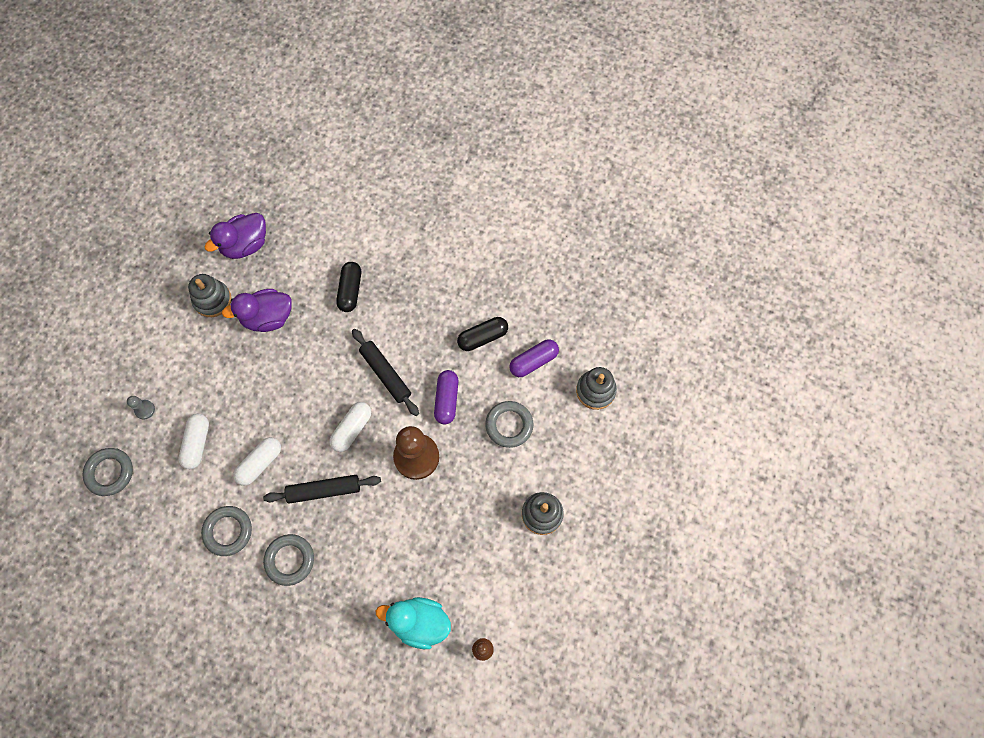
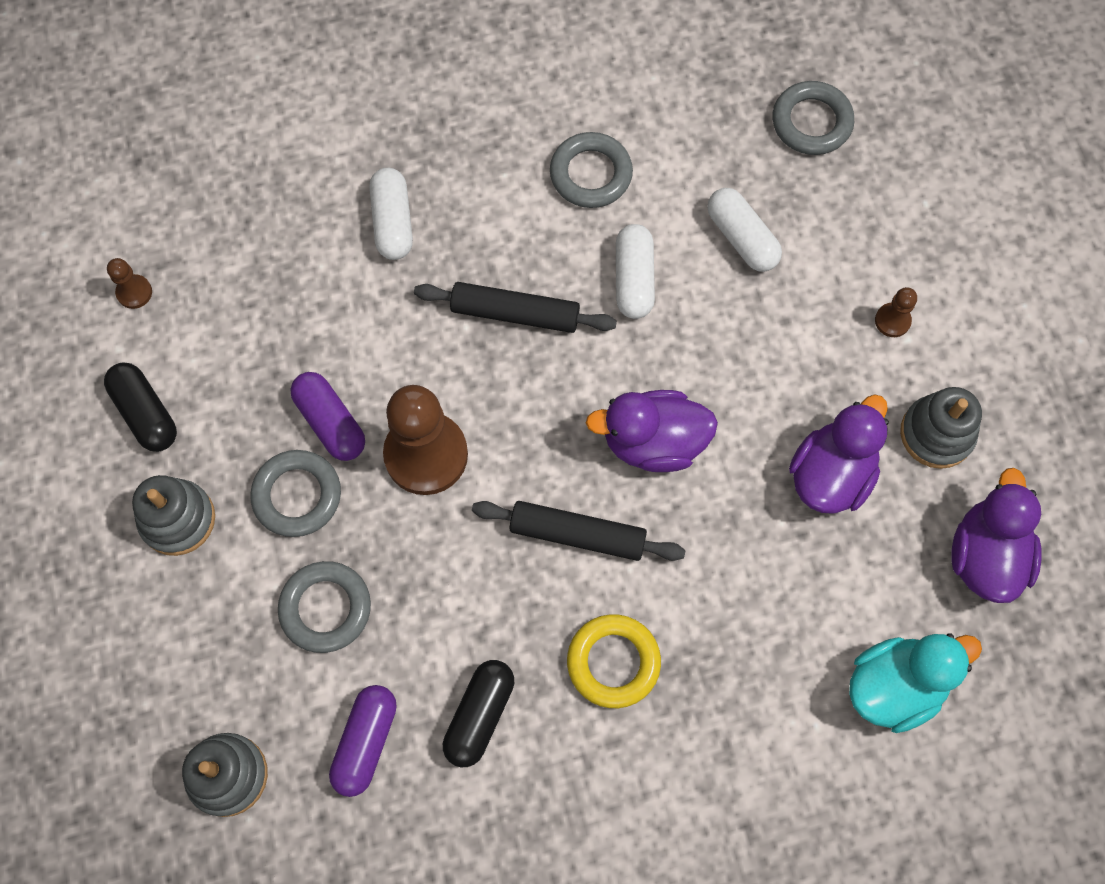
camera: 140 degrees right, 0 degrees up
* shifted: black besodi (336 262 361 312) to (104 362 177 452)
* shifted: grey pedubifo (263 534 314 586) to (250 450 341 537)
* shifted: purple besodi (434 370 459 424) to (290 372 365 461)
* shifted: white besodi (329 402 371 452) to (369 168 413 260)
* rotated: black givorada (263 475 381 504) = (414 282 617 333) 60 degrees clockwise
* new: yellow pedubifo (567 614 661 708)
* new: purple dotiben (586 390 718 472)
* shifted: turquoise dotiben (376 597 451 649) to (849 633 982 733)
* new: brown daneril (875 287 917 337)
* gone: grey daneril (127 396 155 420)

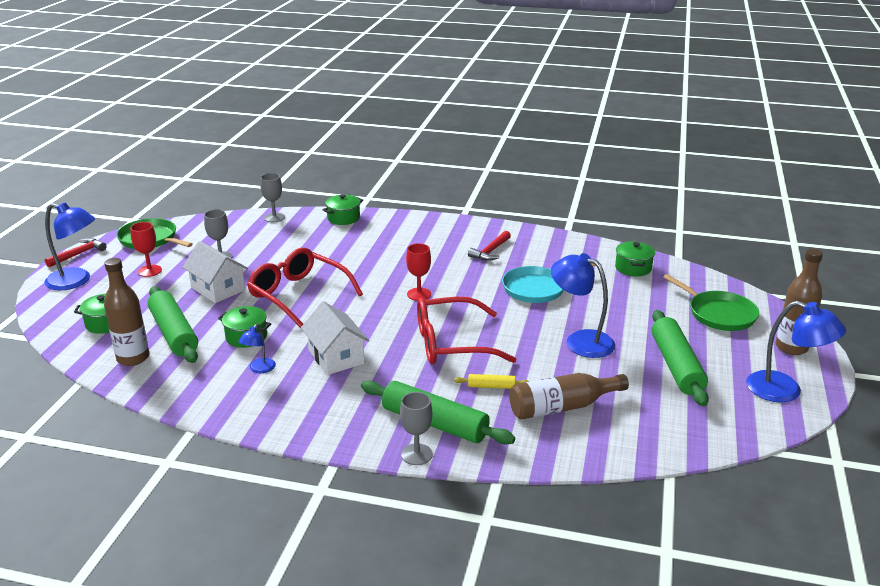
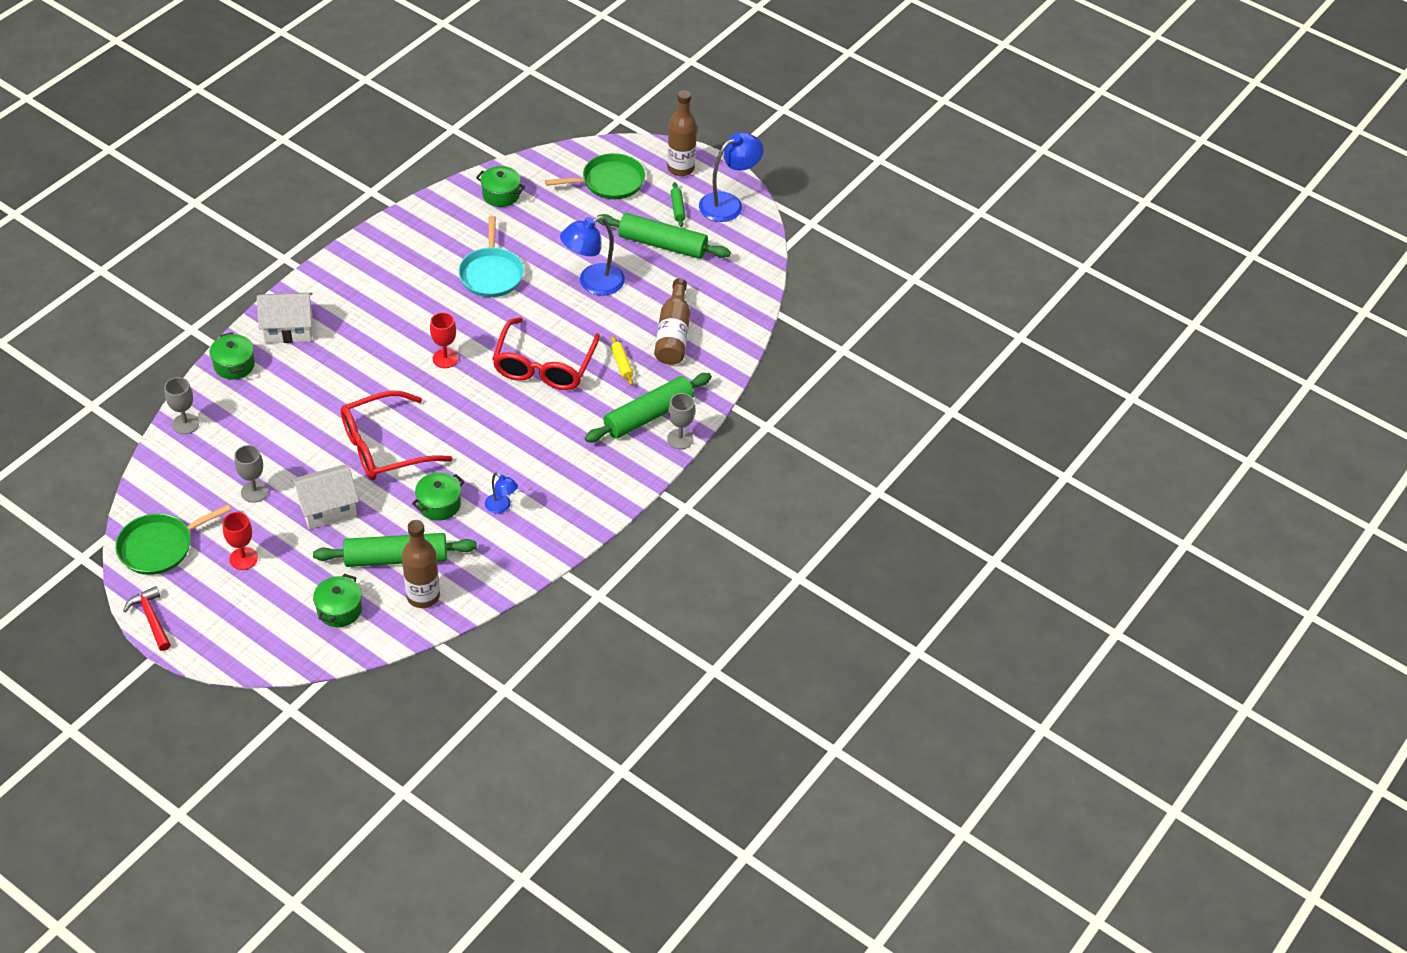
camera: 70 degrees left, 20 degrees up
* shifted: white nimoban (301 301 369 375) to (257 292 313 343)
* rotated: yellow givorada (454 374 529 389) = (611 336 634 386) 45 degrees counterclockwise
* new: green givorada (671 182 685 227)
* gone: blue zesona (45 203 95 290)
* gone: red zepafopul (468 231 511 261)

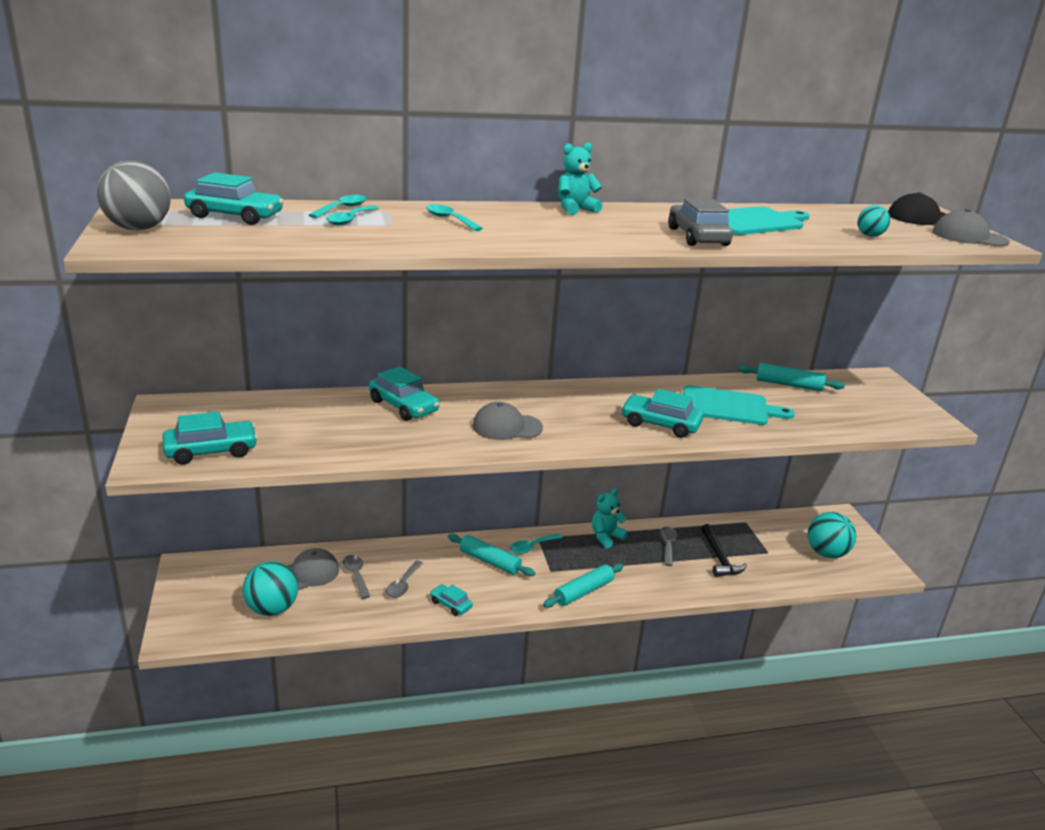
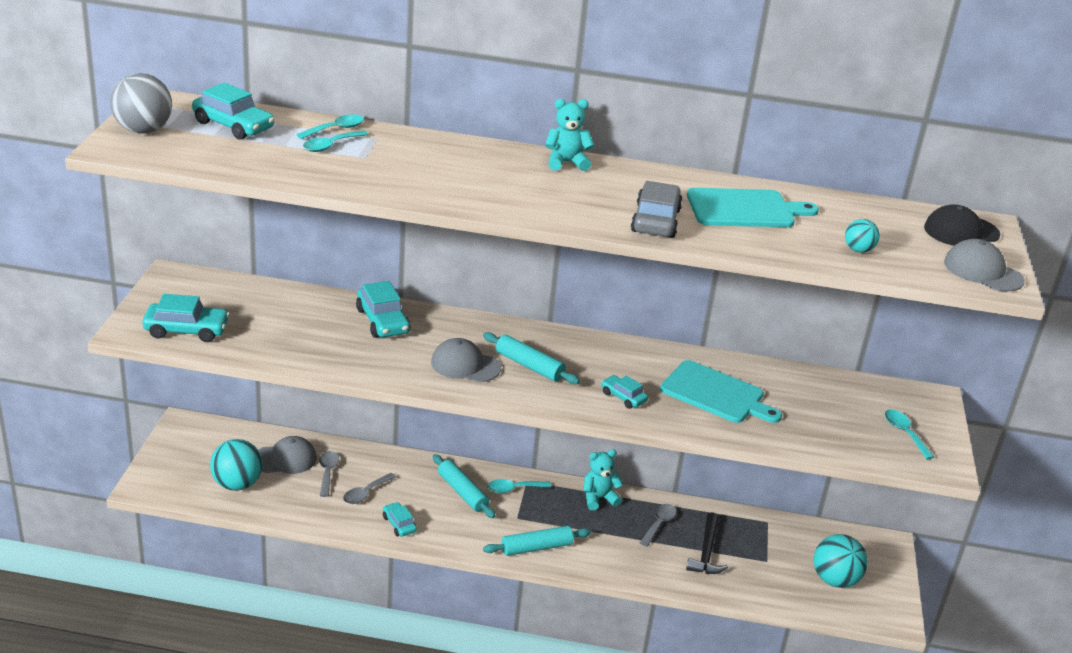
camera: 20 degrees right, 5 degrees up
* shifted: turquoise givorada (738 363 845 391) to (483 332 580 384)
* scaled: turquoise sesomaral (621 389 703 438) = (601 375 648 409) x0.59
* shifted: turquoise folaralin (426 204 483 231) to (885 410 934 459)

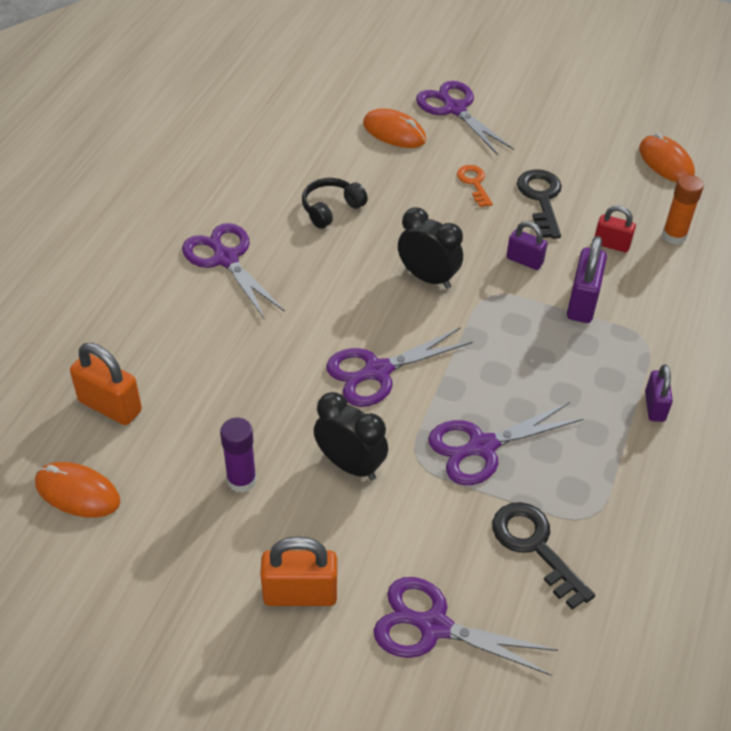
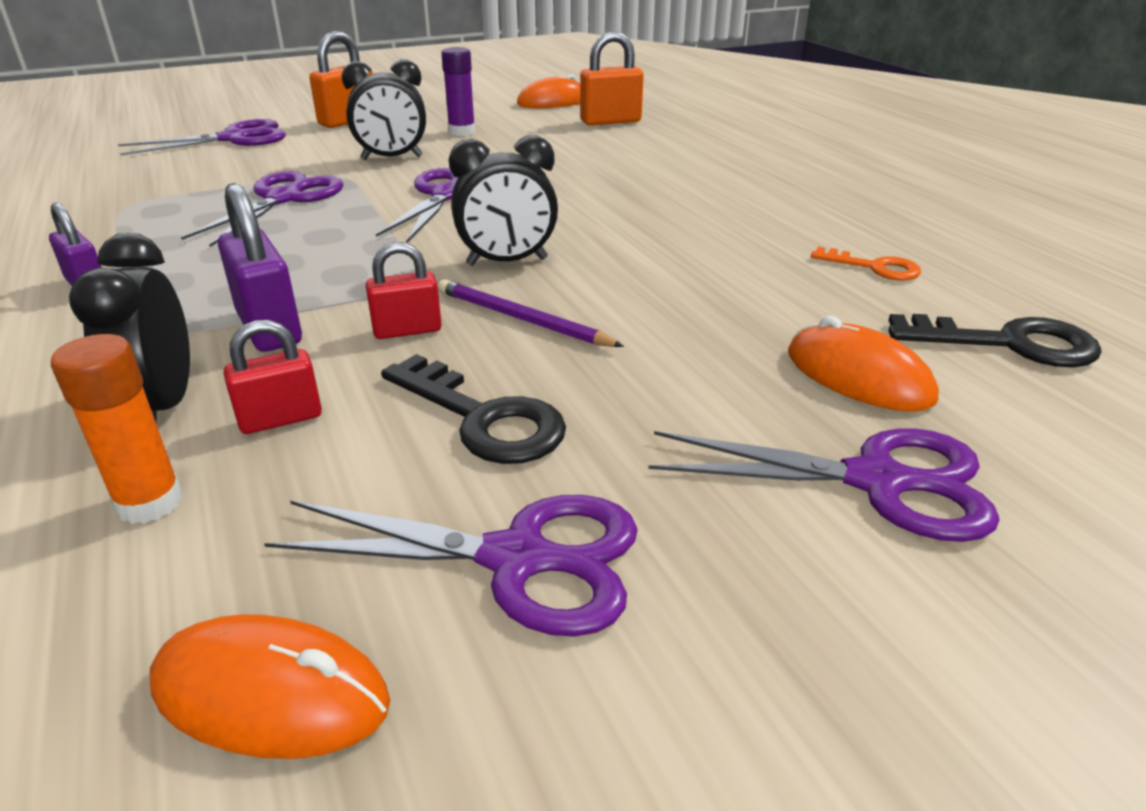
camera: 135 degrees right, 15 degrees down
* new: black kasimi (69 233 190 424)
* shifted: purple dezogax (182 223 285 320) to (264 495 638 637)
* repainted: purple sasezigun (506 221 548 270) to red sasezigun (366 242 442 339)
* new: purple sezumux (438 279 624 347)
* rotated: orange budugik (363 108 426 148) = (788 316 939 412) 60 degrees clockwise
* shifted: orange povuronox (457 165 493 207) to (811 247 921 280)
* shifted: black povuronox (492 502 595 610) to (888 314 1102 367)
* gone: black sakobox (302 178 368 229)

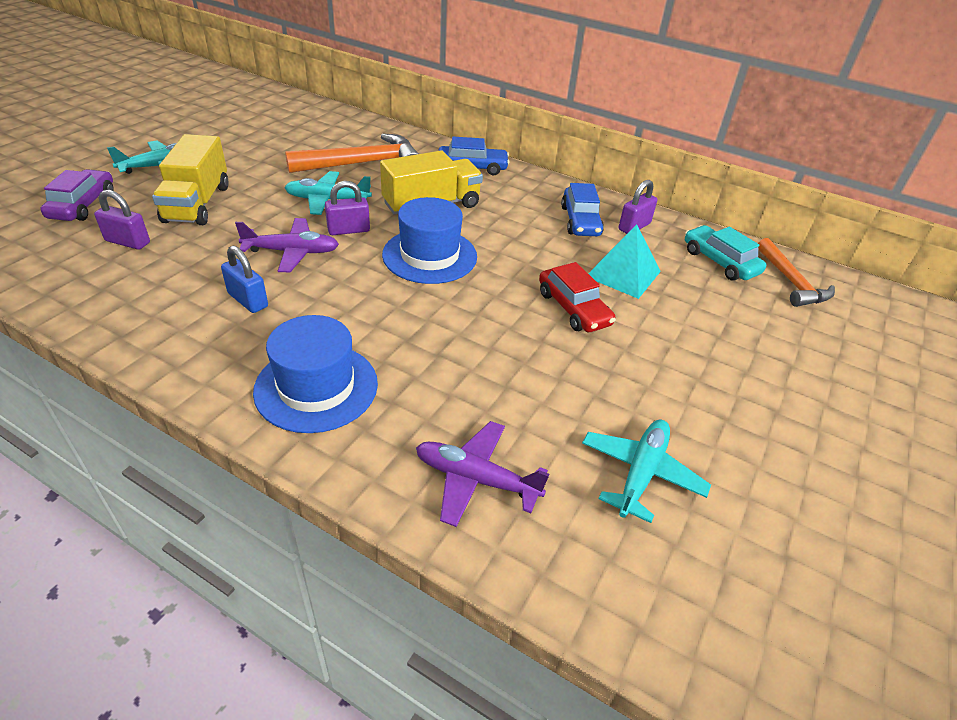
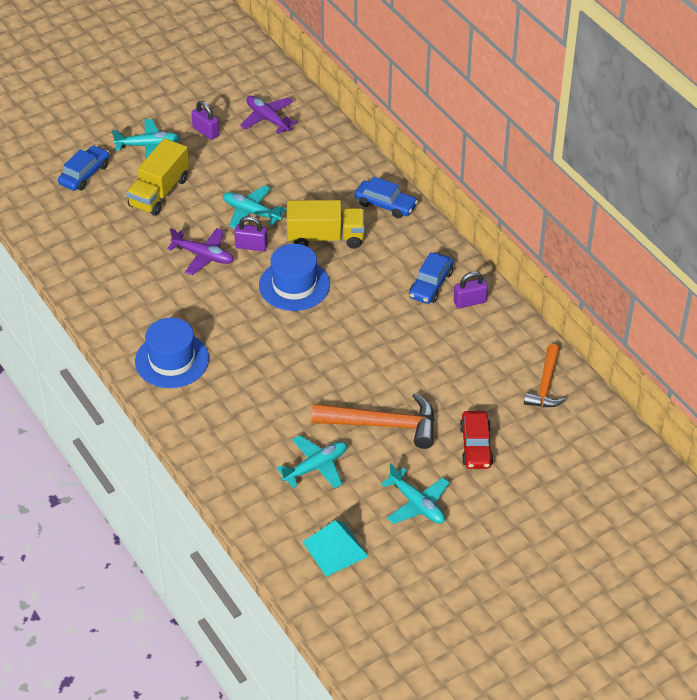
camera: 30 degrees right, 5 degrees up
* repainted: purple sesomaral (40 169 113 221) to blue sesomaral (58 145 110 191)
* shifted: purple sasezigun (94 190 150 250) to (191 101 219 140)
* shifted: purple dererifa (416 421 549 527) to (240 96 298 134)
* shifted: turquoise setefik (588 224 661 299) to (303 520 369 577)
* shifted: orange zepafopul (285 133 419 173) to (311 393 435 449)
* new: turquoise dererifa (381 464 450 524)
* shifted: red sesomaral (539 262 616 332) to (460 411 494 469)
* gone: blue sasezigun (221 246 268 313)
* gone: turquoise sesomaral (685 225 766 281)

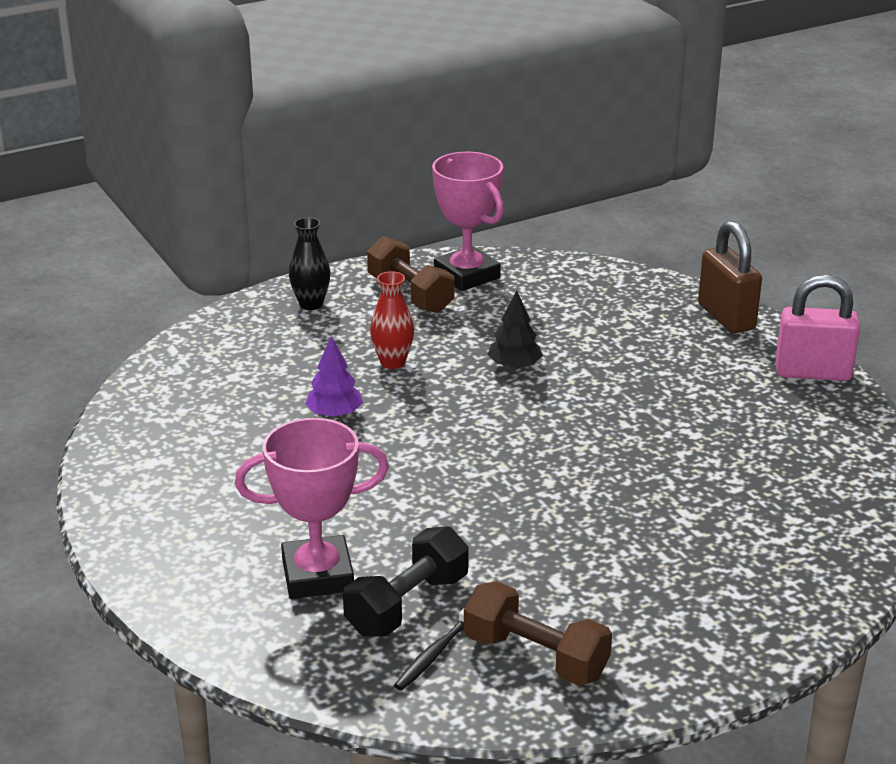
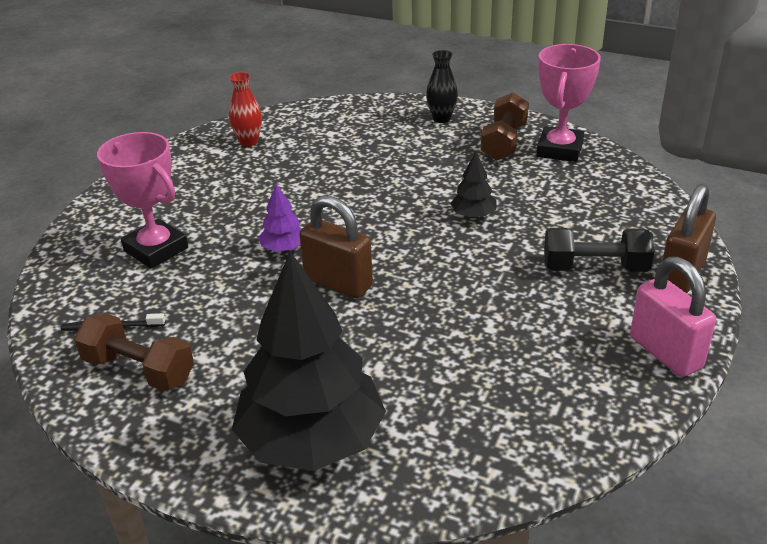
camera: 55 degrees right, 5 degrees up
* rotated: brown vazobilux (464 581 612 686) = (74 313 194 391) 60 degrees counterclockwise
* shifted: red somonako (370 271 414 369) to (229 72 262 147)
* new: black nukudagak (232 251 386 471)
* shifted: purple nukudagak (305 336 363 418) to (258 184 302 252)
* new: brown sasezigun (299 195 373 298)
* shifted: black vazobilux (343 526 469 636) to (544 228 654 272)

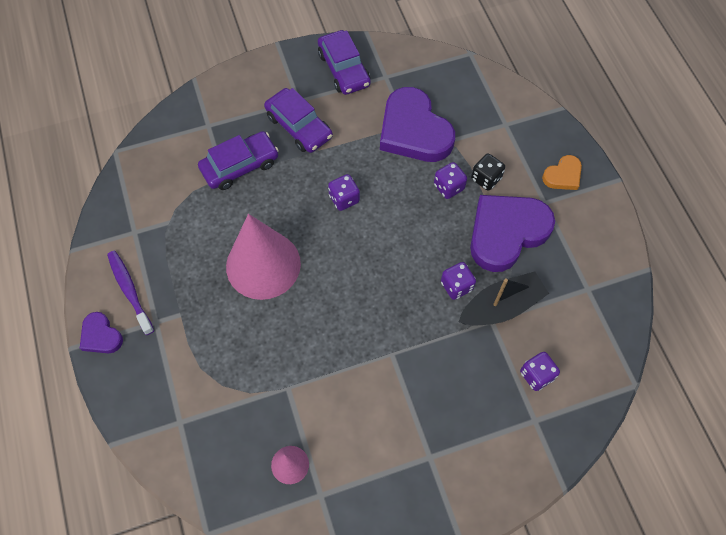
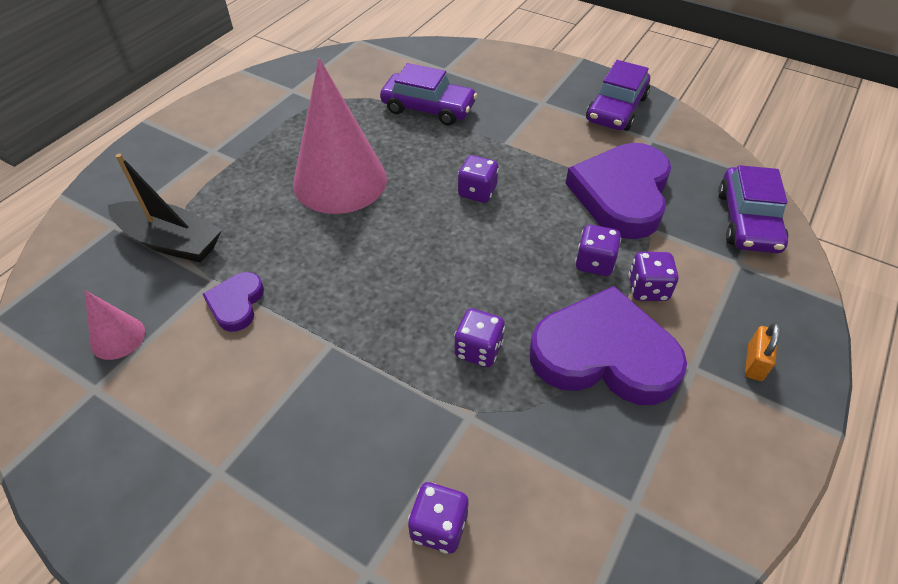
camera: 50 degrees right, 15 degrees down
* shifted: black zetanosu (459 271 549 325) to (108 154 222 263)
* shifted: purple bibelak (80 312 123 353) to (203 272 264 332)
* repainted: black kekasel (471 153 505 191) to purple kekasel (628 252 678 301)
* shifted: purple sesomaral (264 88 333 153) to (718 165 788 253)
* swapped: orange bibelak (542 155 582 190) to orange sasezigun (745 322 780 381)
* gone: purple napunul (107 251 154 335)

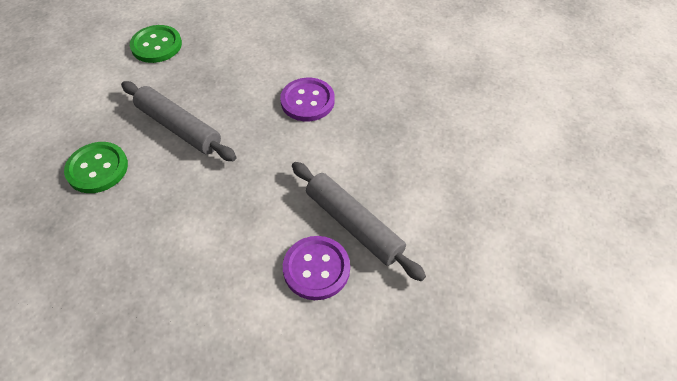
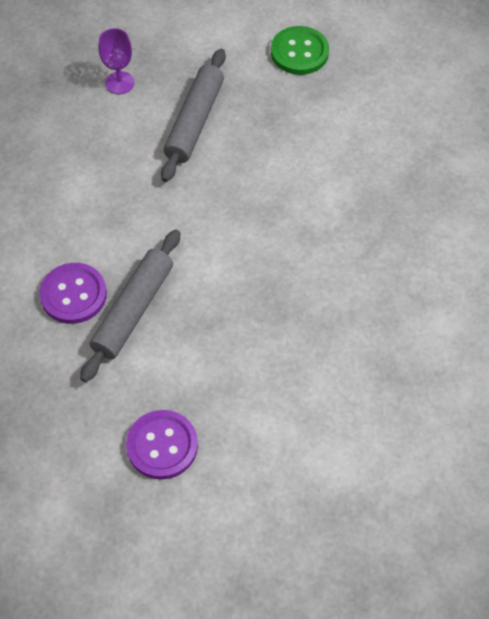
camera: 70 degrees right, 5 degrees up
* swapped: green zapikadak (64 142 128 193) to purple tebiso (99 28 134 94)
* shifted: purple zapikadak (280 78 335 121) to (126 410 198 480)

